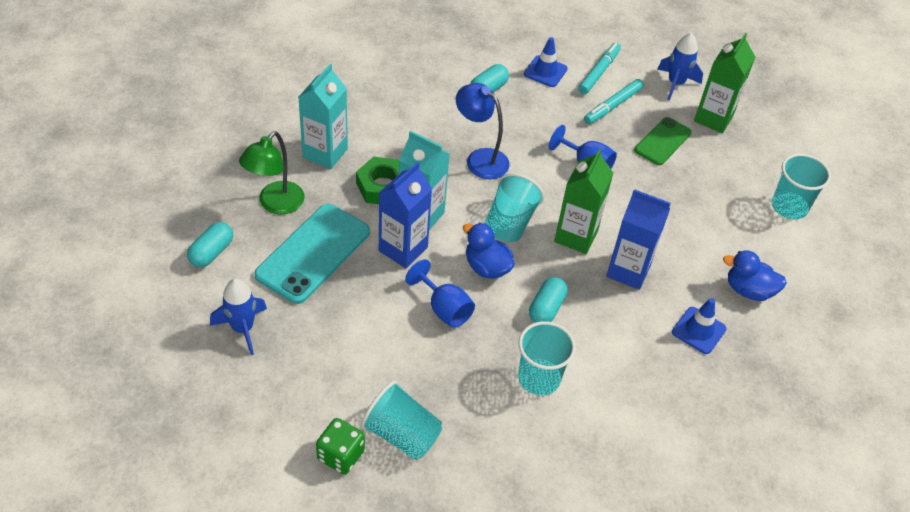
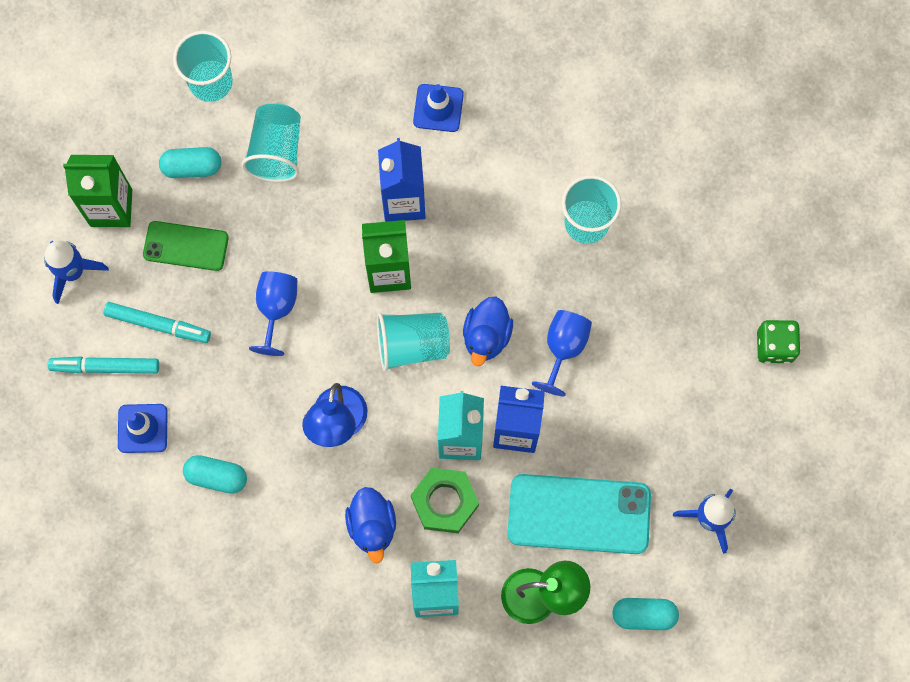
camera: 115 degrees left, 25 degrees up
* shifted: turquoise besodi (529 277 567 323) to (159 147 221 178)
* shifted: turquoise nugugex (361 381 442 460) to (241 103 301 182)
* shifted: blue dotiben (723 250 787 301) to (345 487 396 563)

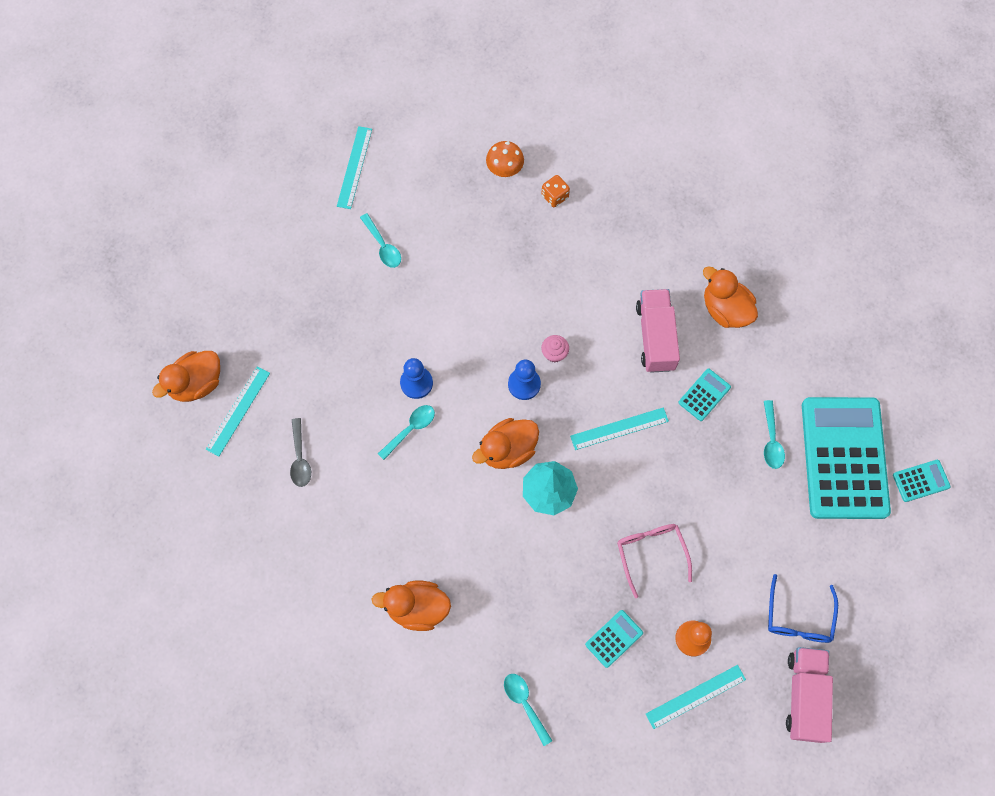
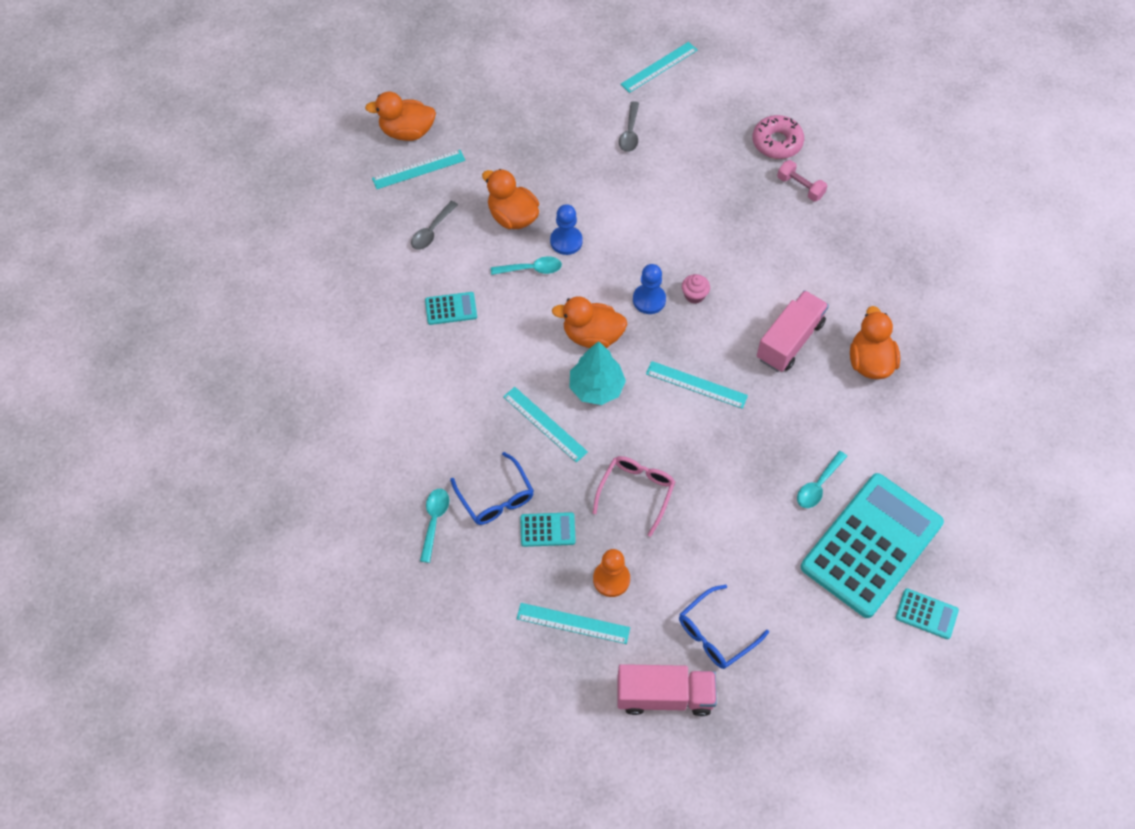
camera: 40 degrees right, 10 degrees down
* shifted: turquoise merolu (678 369 731 421) to (425 292 477 325)
* new: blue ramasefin (450 452 534 525)
* shifted: orange dotiben (371 581 451 631) to (482 169 539 229)
* new: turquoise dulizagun (503 387 588 463)
* rotated: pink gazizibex (786 647 833 743) = (617 664 717 716) 45 degrees clockwise
* repainted: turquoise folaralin (360 213 401 268) to grey folaralin (619 101 639 152)
* swapped: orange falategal (486 141 524 177) to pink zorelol (753 115 804 159)
* swapped: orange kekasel (541 175 570 207) to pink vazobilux (777 160 827 201)

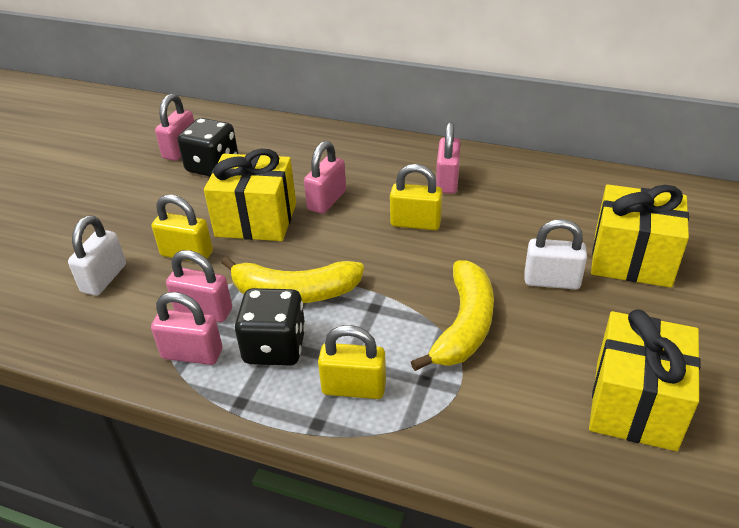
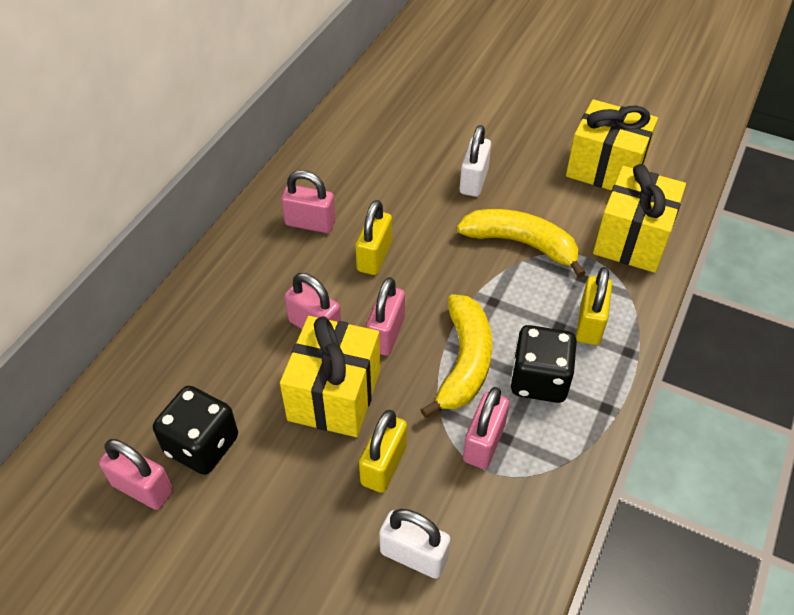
camera: 85 degrees left, 10 degrees up
* shifted: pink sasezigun (151 292 222 365) to (366 277 405 356)
* shifted: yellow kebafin (591 184 689 288) to (593 164 686 273)

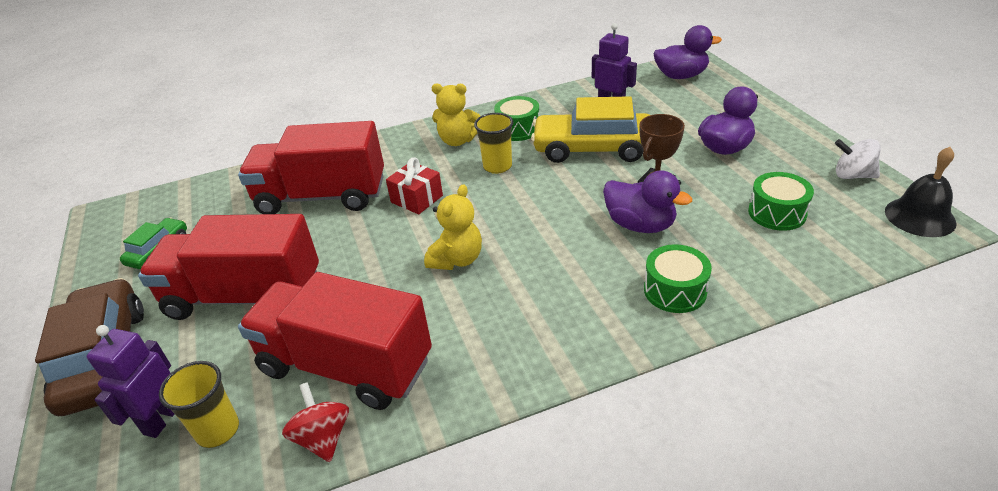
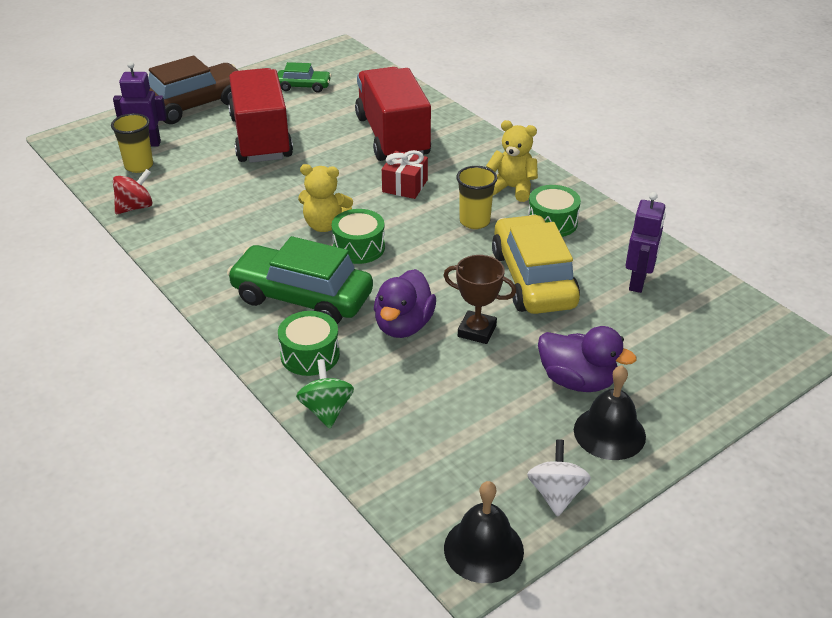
camera: 70 degrees right, 0 degrees up
* new: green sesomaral (227 236 373 324)
* new: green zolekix (296 359 354 429)
* shifted: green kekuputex (748 172 814 231) to (332 209 385 264)
* rotated: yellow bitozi (432 83 480 146) = (486 120 538 202) 120 degrees clockwise
* new: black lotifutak (574 365 646 460)
* gone: red gazizibex (238 272 432 410)
* gone: purple dotiben (654 25 722 79)

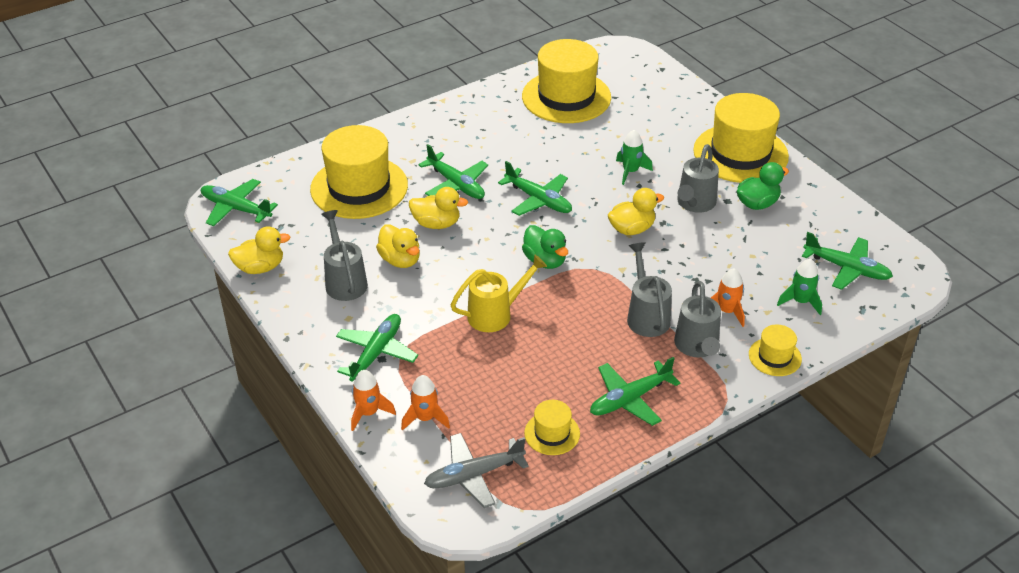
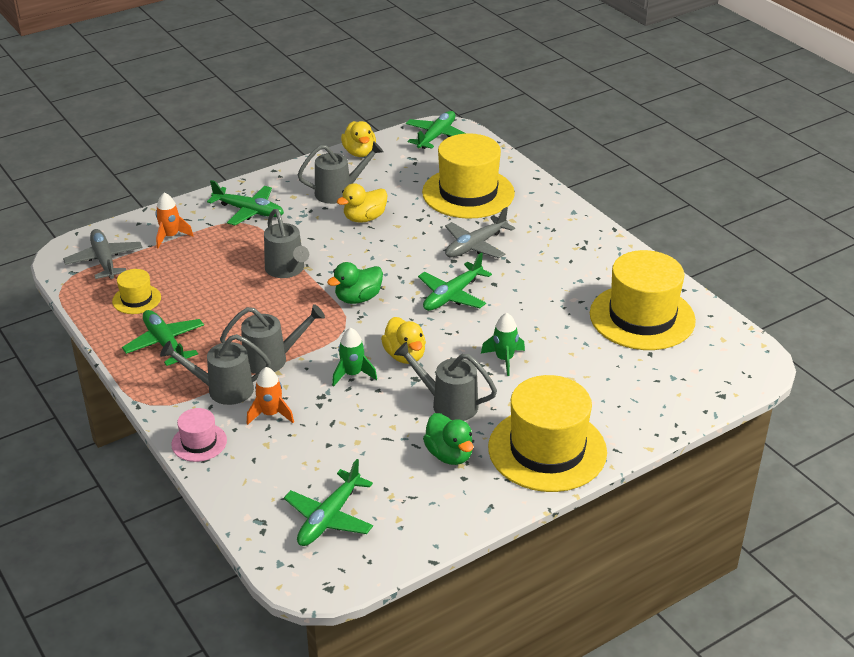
camera: 90 degrees right, 5 degrees down
* repainted: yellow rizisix (749 325 802 376) to pink rizisix (171 408 227 462)
* repainted: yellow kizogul (451 255 547 332) to grey kizogul (264 209 309 278)
* shifted: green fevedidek (777 259 822 315) to (332 328 377 387)
* repainted: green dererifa (418 144 488 199) to grey dererifa (445 207 515 258)
* gone: orange fevedidek (351 370 396 431)
* gone: yellow dotiben (409 187 468 229)

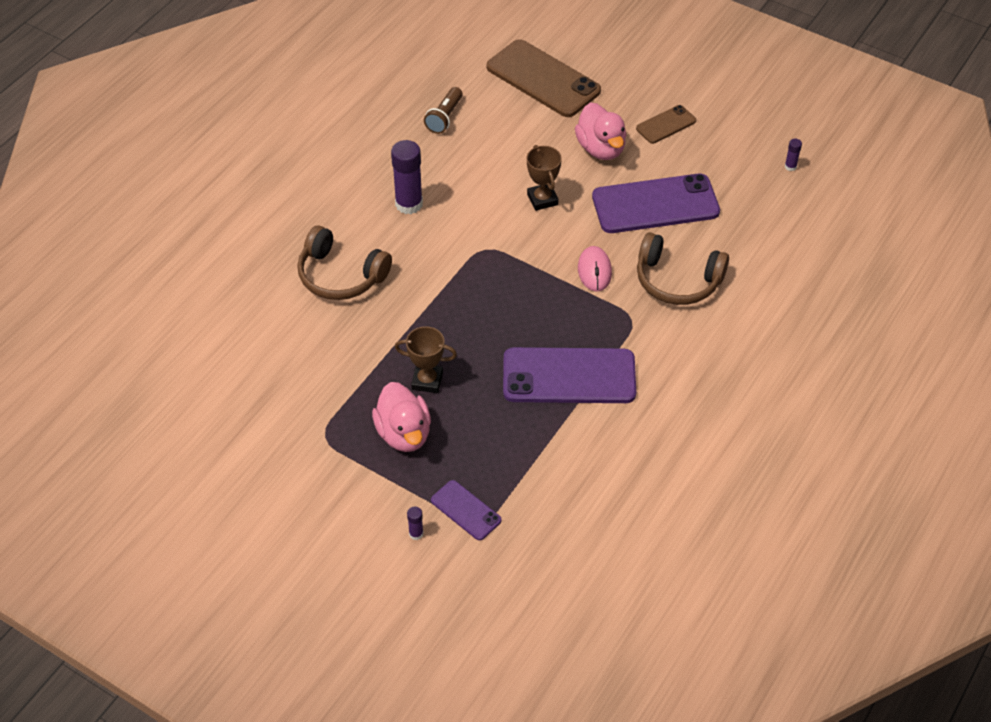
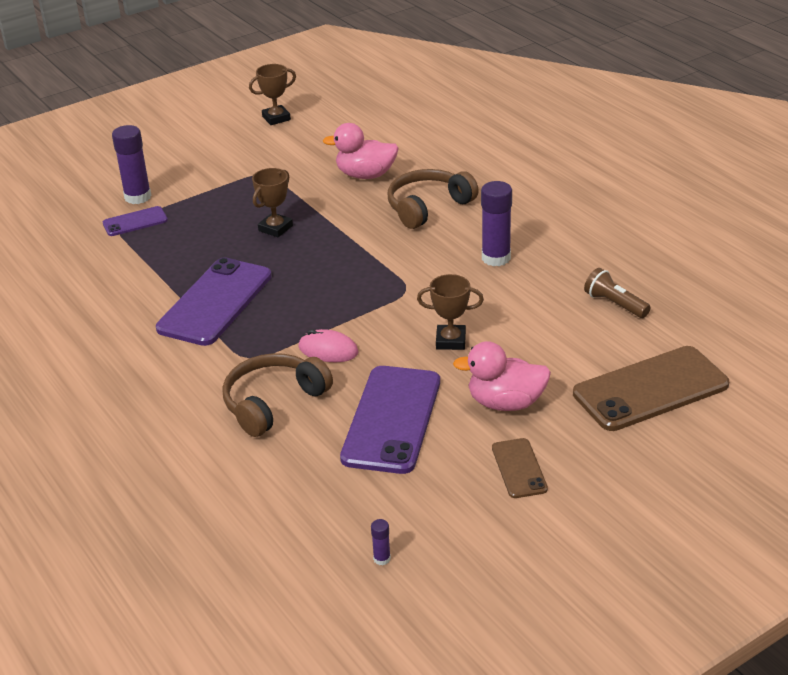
camera: 115 degrees right, 15 degrees down
* scaled: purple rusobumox (407 506 423 540) = (112 125 152 204) x2.23
* new: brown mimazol (249 64 296 125)
* shifted: pink dotiben (372 382 431 452) to (323 123 399 179)

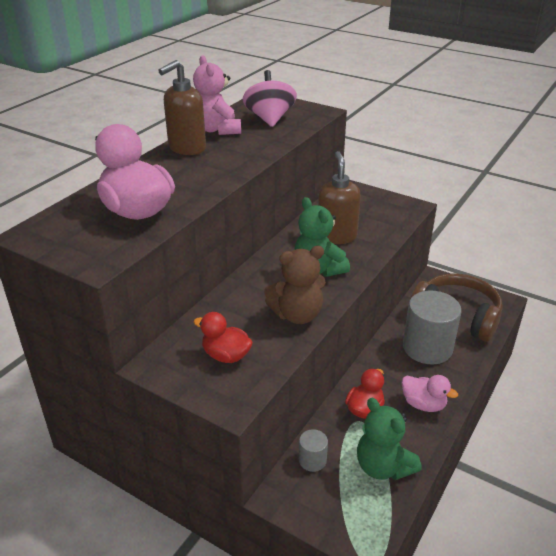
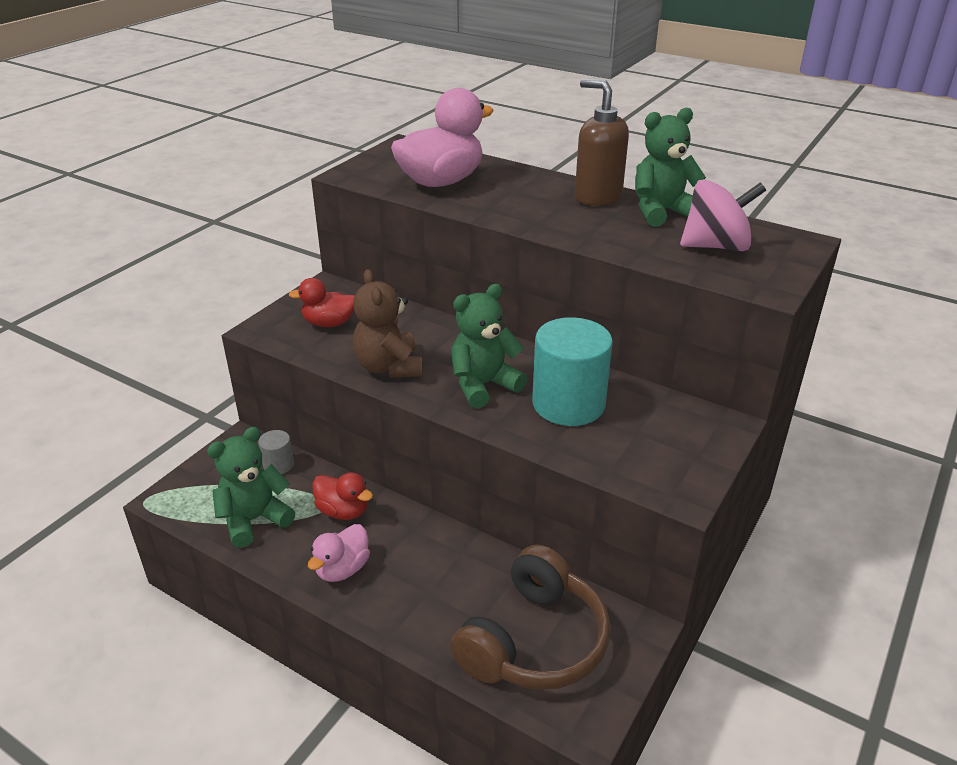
camera: 90 degrees right, 0 degrees up
* rotated: red dotiben (194 312 253 363) = (289 278 355 327) 120 degrees counterclockwise
* swapped: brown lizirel (318 151 361 244) to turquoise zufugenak (532 317 613 426)
* repainted: pink bitozi (193 55 241 135) to green bitozi (635 108 706 226)
* gone: grey zufugenak (403 291 462 364)

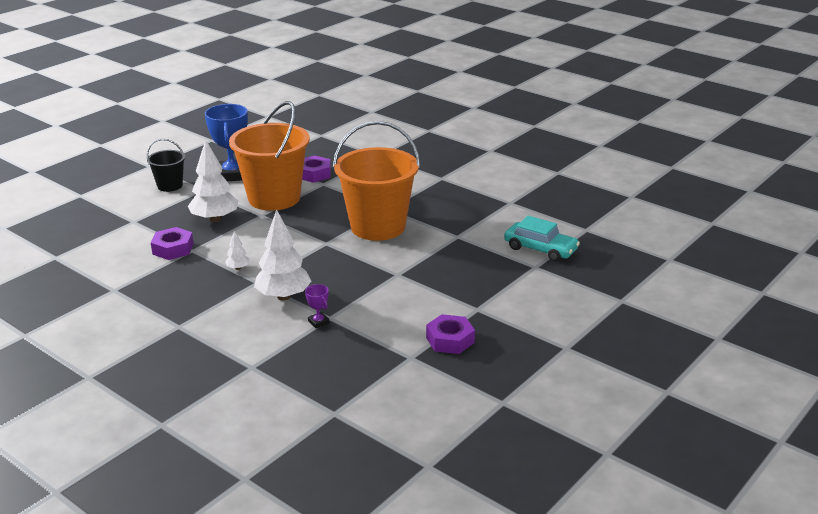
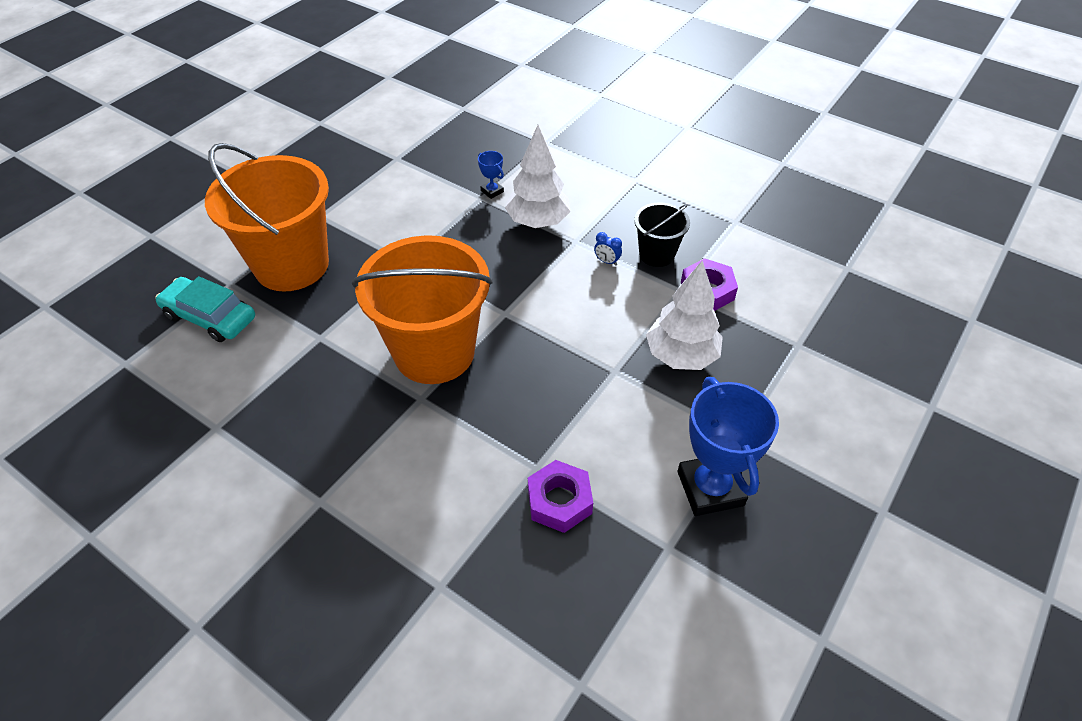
camera: 175 degrees right, 20 degrees up
* shifted: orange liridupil (229 101 310 211) to (205 143 329 291)
* repainted: purple mimazol (305 284 329 328) to blue mimazol (478 151 504 199)
* swapped: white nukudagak (225 231 250 270) to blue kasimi (594 232 622 266)
* shifted: black liridupil (147 139 185 192) to (634 202 690 267)
* gone: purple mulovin (426 314 475 354)

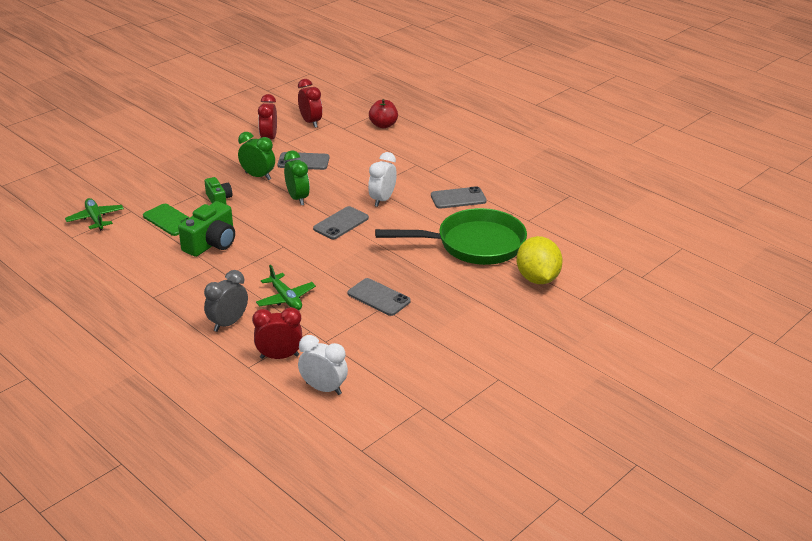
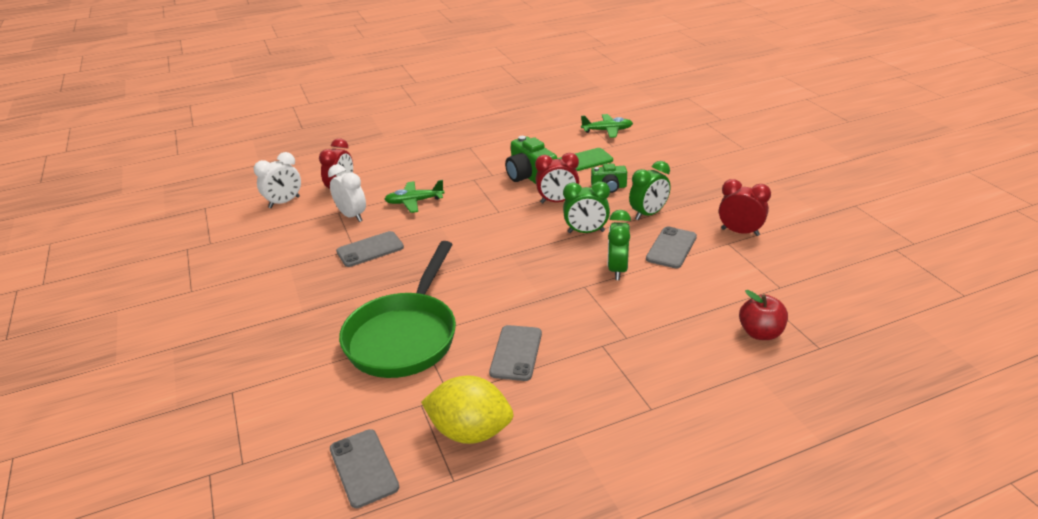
camera: 115 degrees right, 0 degrees up
* shifted: white kasimi (368 152 397 207) to (328 164 366 222)
* shifted: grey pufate (313 206 369 239) to (330 429 399 508)
* shifted: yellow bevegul (516 236 563 284) to (421 375 513 444)
* shifted: red kasimi (298 79 322 128) to (535 153 579 203)
* new: green kasimi (608 210 631 280)
* gone: grey kasimi (204 270 248 332)

